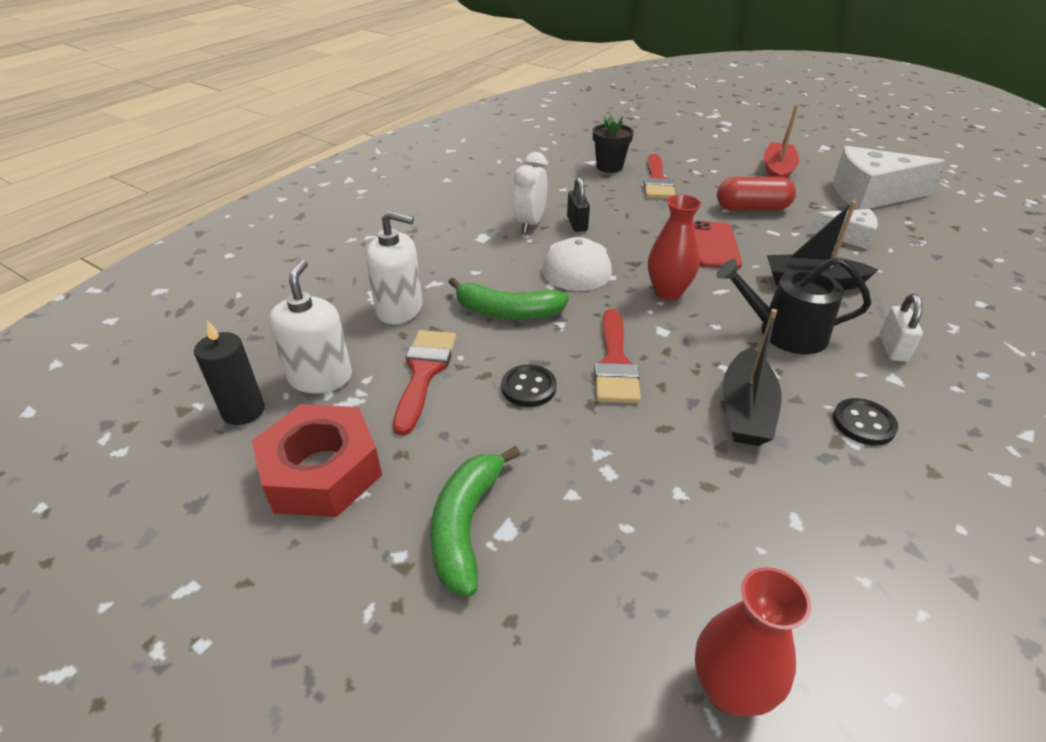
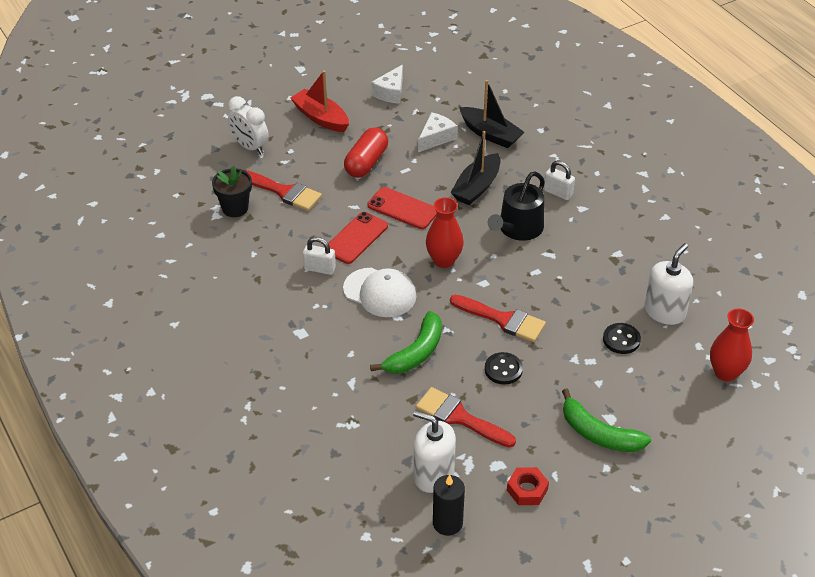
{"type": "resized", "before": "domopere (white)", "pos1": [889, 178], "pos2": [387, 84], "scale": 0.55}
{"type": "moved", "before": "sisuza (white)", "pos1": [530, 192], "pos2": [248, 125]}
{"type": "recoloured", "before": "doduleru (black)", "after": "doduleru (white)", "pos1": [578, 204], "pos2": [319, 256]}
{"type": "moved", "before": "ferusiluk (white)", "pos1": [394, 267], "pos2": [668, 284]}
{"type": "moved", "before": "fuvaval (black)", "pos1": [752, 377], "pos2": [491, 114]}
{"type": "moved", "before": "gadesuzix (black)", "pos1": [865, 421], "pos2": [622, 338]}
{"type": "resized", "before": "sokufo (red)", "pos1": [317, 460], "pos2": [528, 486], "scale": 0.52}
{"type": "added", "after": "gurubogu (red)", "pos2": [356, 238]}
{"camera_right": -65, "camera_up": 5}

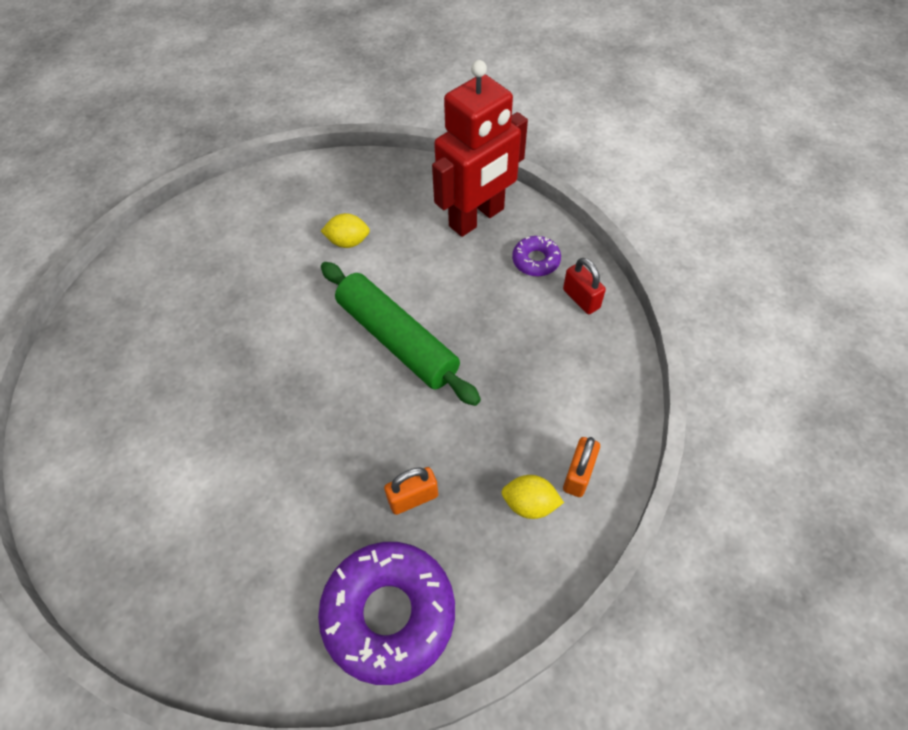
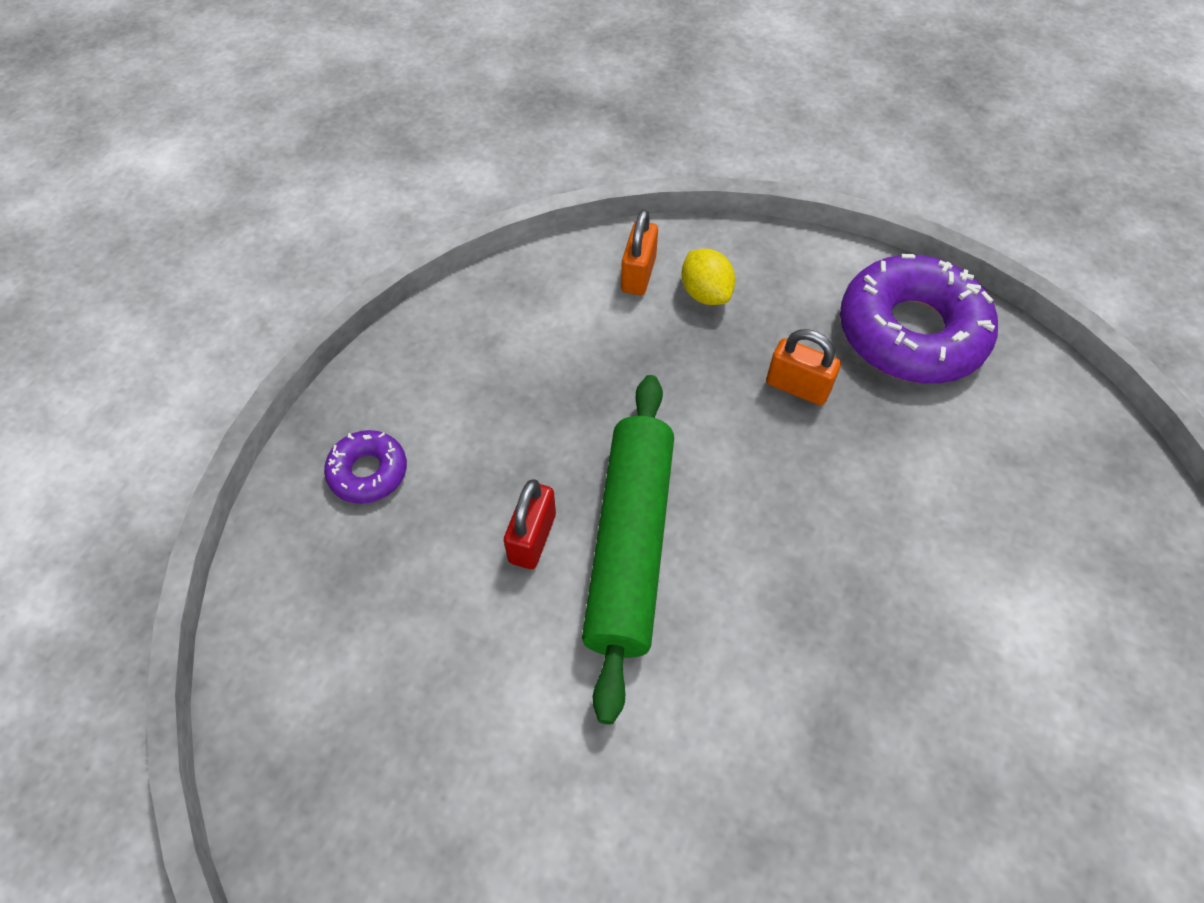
{"type": "removed", "before": "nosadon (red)", "pos1": [480, 148]}
{"type": "removed", "before": "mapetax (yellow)", "pos1": [345, 230]}
{"type": "moved", "before": "doduleru (red)", "pos1": [584, 286], "pos2": [530, 524]}
{"type": "turned", "before": "doduleru (orange)", "pos1": [581, 467], "pos2": [639, 252], "turn": -60}
{"camera_right": -130, "camera_up": 0}

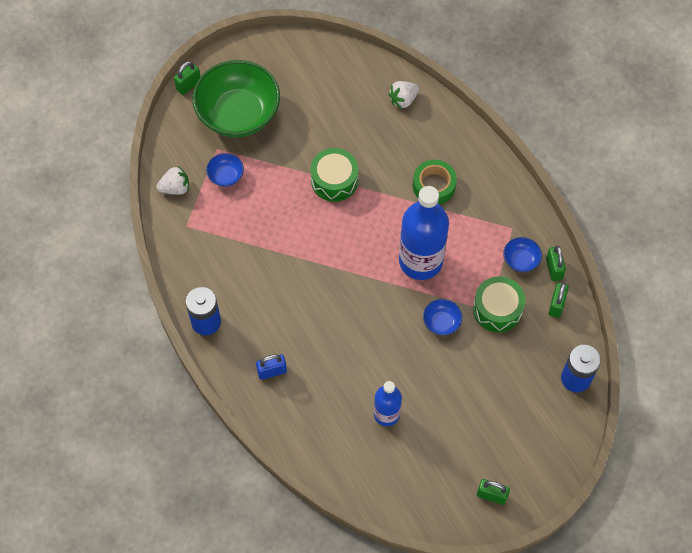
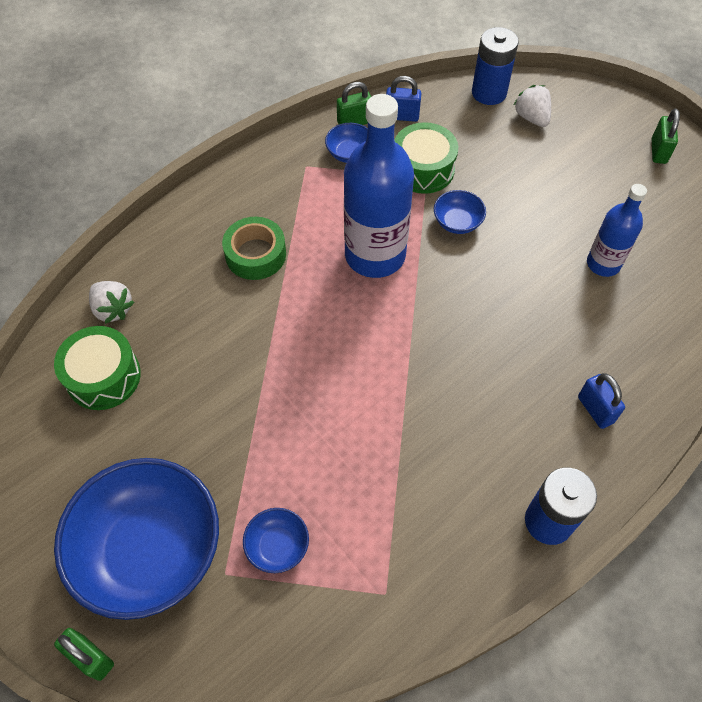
{"type": "recoloured", "before": "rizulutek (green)", "after": "rizulutek (blue)", "pos1": [236, 98], "pos2": [136, 539]}
{"type": "moved", "before": "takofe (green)", "pos1": [334, 175], "pos2": [97, 368]}
{"type": "moved", "before": "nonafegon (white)", "pos1": [172, 180], "pos2": [532, 106]}
{"type": "recoloured", "before": "doduleru (green)", "after": "doduleru (blue)", "pos1": [558, 300], "pos2": [403, 99]}
{"camera_right": -100, "camera_up": -5}

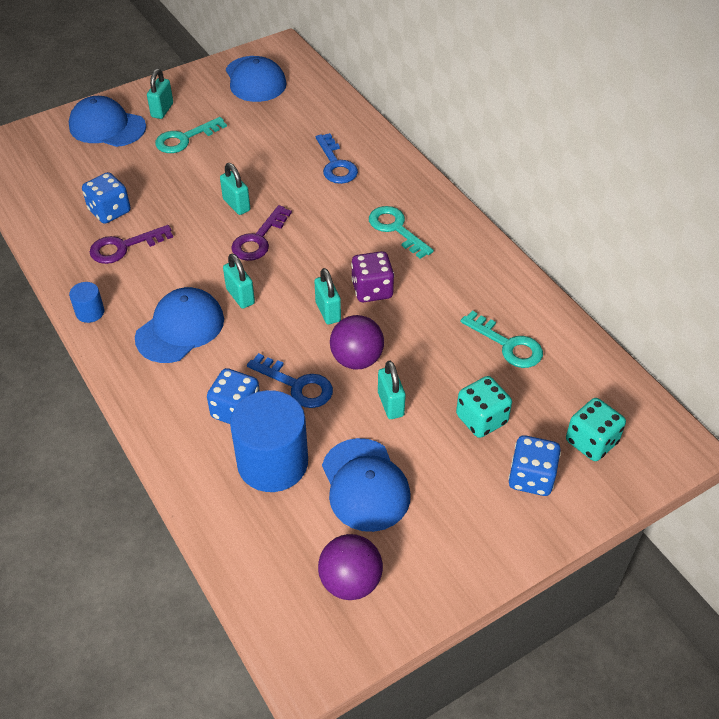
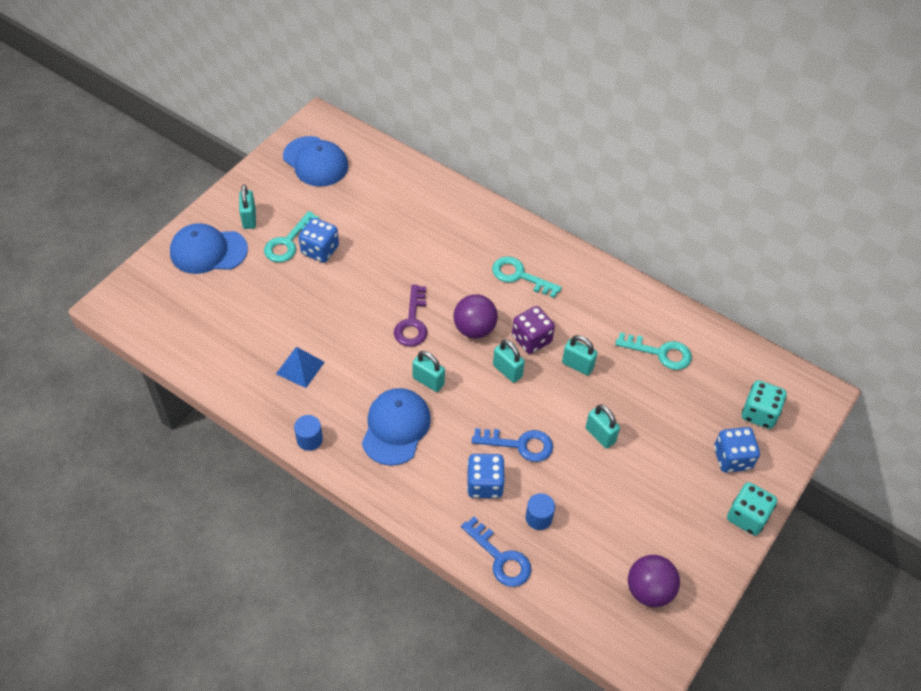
{"type": "moved", "before": "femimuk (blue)", "pos1": [337, 158], "pos2": [496, 552]}
{"type": "moved", "before": "doduleru (turquoise)", "pos1": [235, 189], "pos2": [579, 355]}
{"type": "moved", "before": "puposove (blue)", "pos1": [106, 198], "pos2": [319, 240]}
{"type": "replaced", "before": "femimuk (purple)", "after": "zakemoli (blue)", "pos1": [131, 244], "pos2": [300, 367]}
{"type": "moved", "before": "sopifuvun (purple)", "pos1": [357, 342], "pos2": [476, 316]}
{"type": "moved", "before": "puposove (turquoise)", "pos1": [484, 407], "pos2": [752, 509]}
{"type": "resized", "before": "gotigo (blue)", "pos1": [269, 441], "pos2": [540, 511], "scale": 0.45}
{"type": "removed", "before": "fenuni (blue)", "pos1": [366, 485]}
{"camera_right": -25, "camera_up": 5}

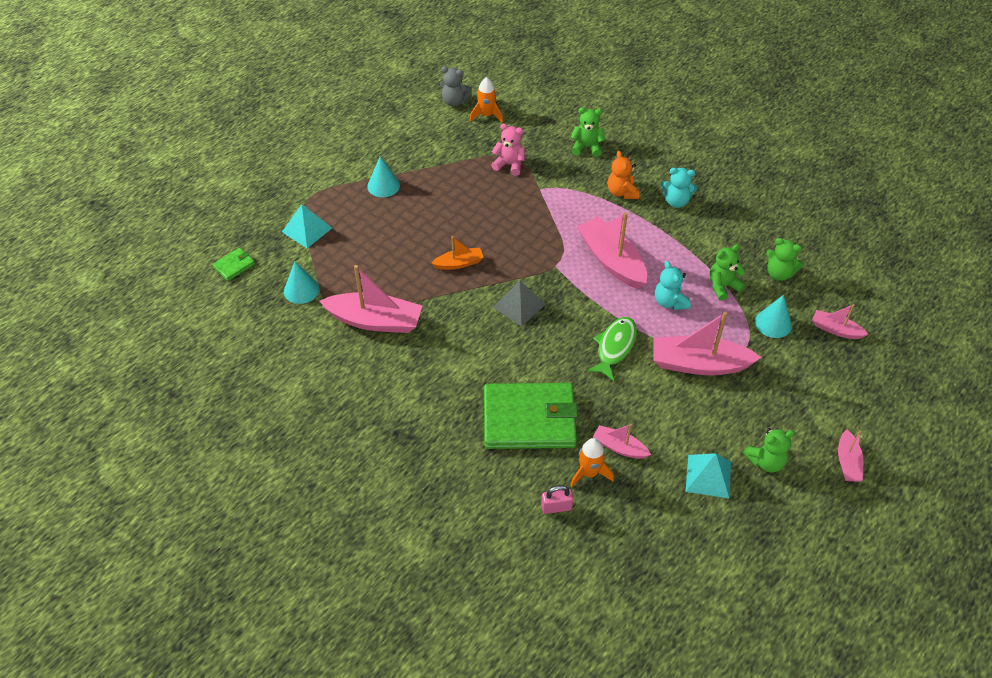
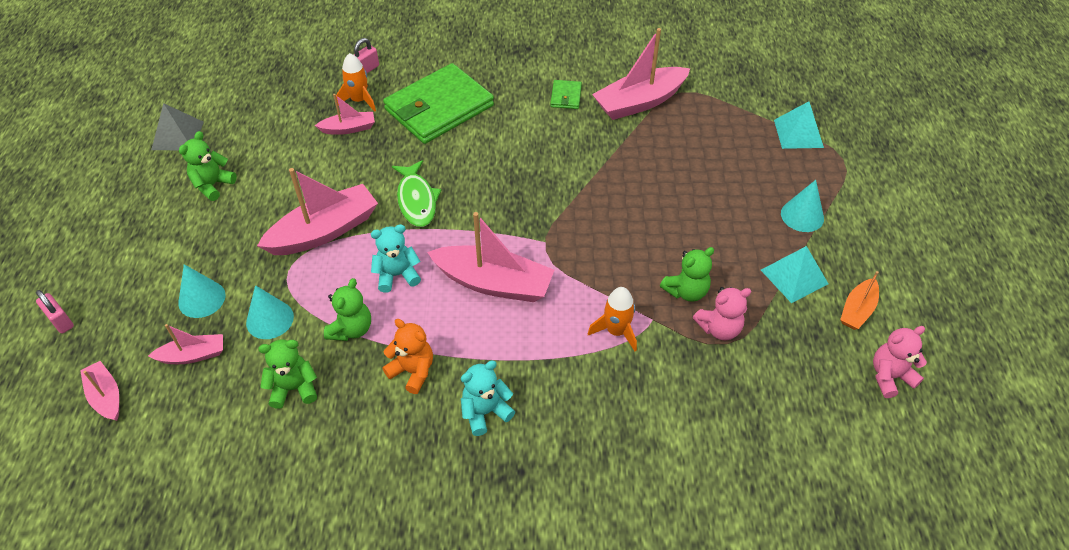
{"type": "recoloured", "before": "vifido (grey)", "after": "vifido (pink)", "pos1": [456, 86], "pos2": [900, 362]}
{"type": "moved", "before": "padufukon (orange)", "pos1": [486, 100], "pos2": [612, 319]}
{"type": "moved", "before": "vifido (green)", "pos1": [588, 132], "pos2": [687, 274]}
{"type": "moved", "before": "vifido (orange)", "pos1": [624, 175], "pos2": [407, 356]}
{"type": "moved", "before": "fuvaval (orange)", "pos1": [458, 253], "pos2": [859, 300]}
{"type": "moved", "before": "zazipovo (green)", "pos1": [233, 264], "pos2": [566, 94]}
{"type": "moved", "before": "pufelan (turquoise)", "pos1": [302, 282], "pos2": [202, 291]}
{"type": "turned", "before": "vifido (turquoise)", "pos1": [673, 285], "pos2": [396, 258], "turn": -45}
{"type": "moved", "before": "zakemoli (grey)", "pos1": [519, 304], "pos2": [177, 126]}
{"type": "moved", "before": "fuvaval (pink)", "pos1": [851, 455], "pos2": [99, 391]}
{"type": "moved", "before": "zakemoli (turquoise)", "pos1": [708, 476], "pos2": [794, 274]}
{"type": "added", "after": "doduleru (pink)", "pos2": [55, 312]}
{"camera_right": 140, "camera_up": 0}

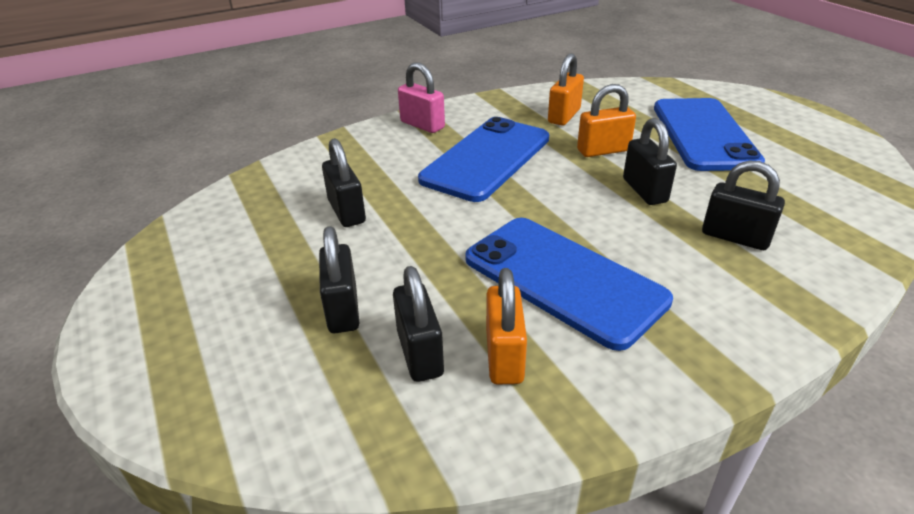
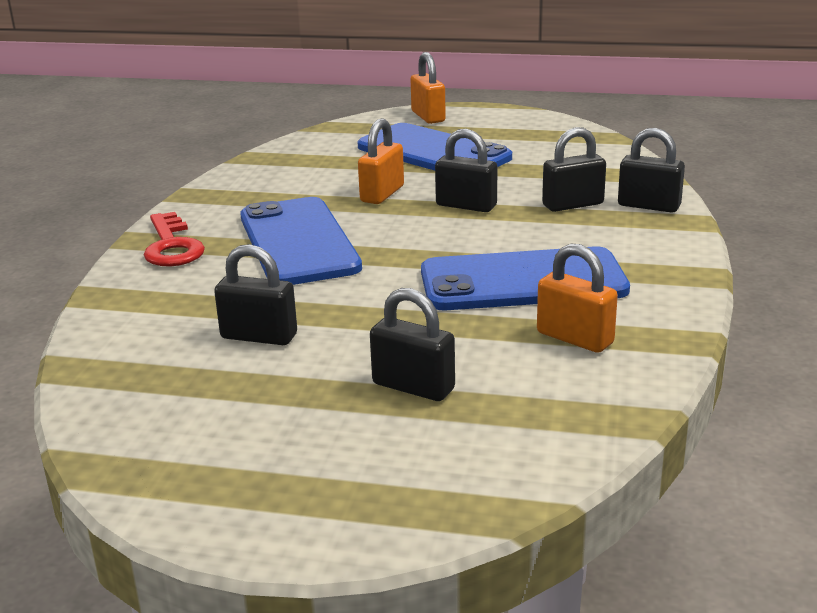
{"type": "moved", "before": "doduleru (orange)", "pos1": [566, 89], "pos2": [428, 88]}
{"type": "replaced", "before": "doduleru (pink)", "after": "femimuk (red)", "pos1": [421, 97], "pos2": [174, 239]}
{"type": "moved", "before": "doduleru (black)", "pos1": [418, 324], "pos2": [651, 170]}
{"camera_right": -50, "camera_up": -10}

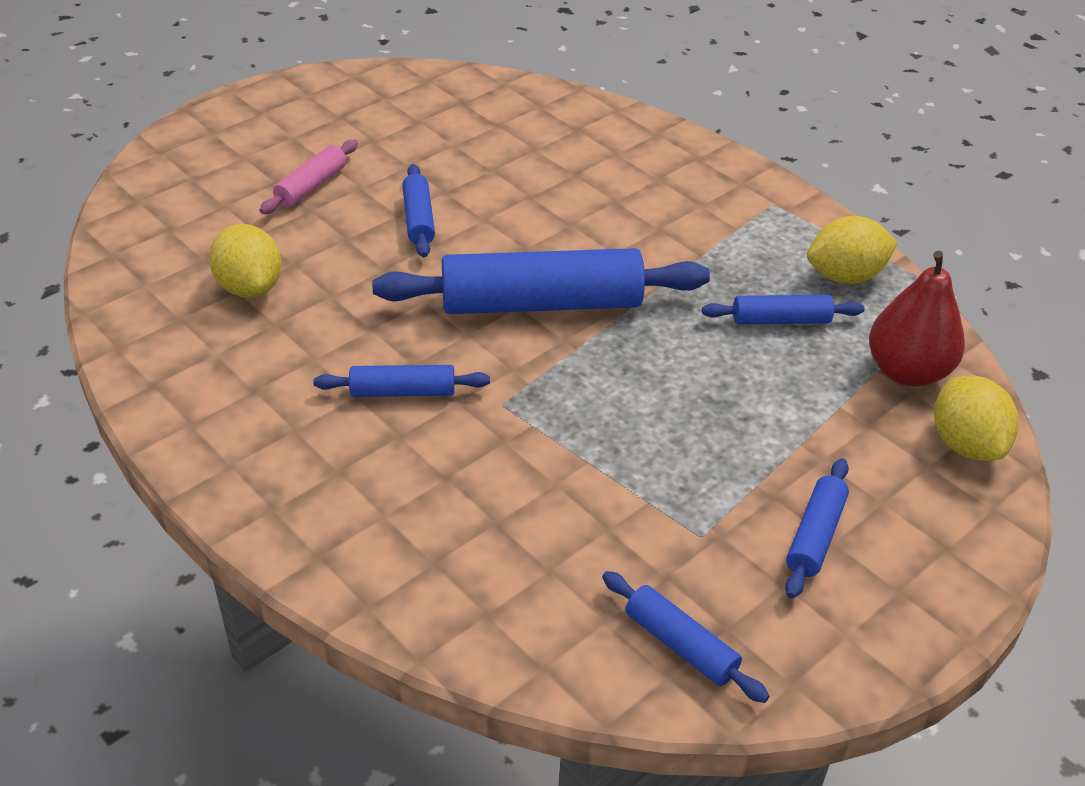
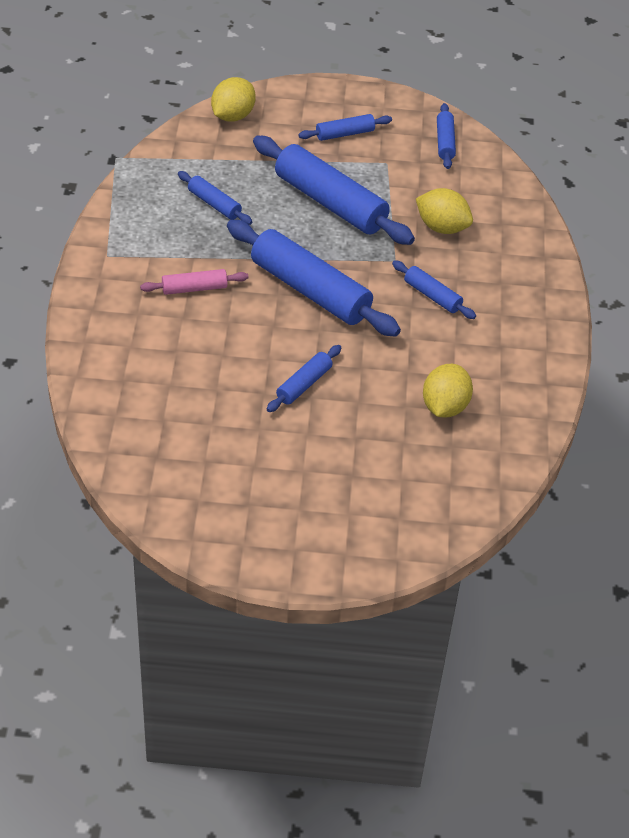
{"type": "moved", "before": "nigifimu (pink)", "pos1": [309, 177], "pos2": [194, 282]}
{"type": "moved", "before": "mapetax (yellow)", "pos1": [852, 250], "pos2": [444, 211]}
{"type": "removed", "before": "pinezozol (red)", "pos1": [917, 319]}
{"type": "added", "after": "nigifimu (blue)", "pos2": [334, 190]}
{"camera_right": -135, "camera_up": 5}

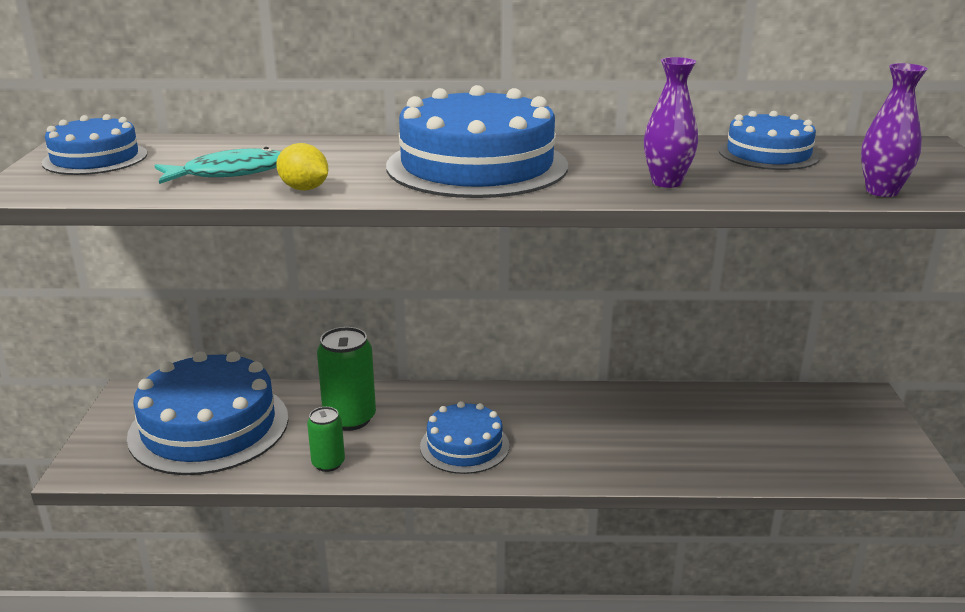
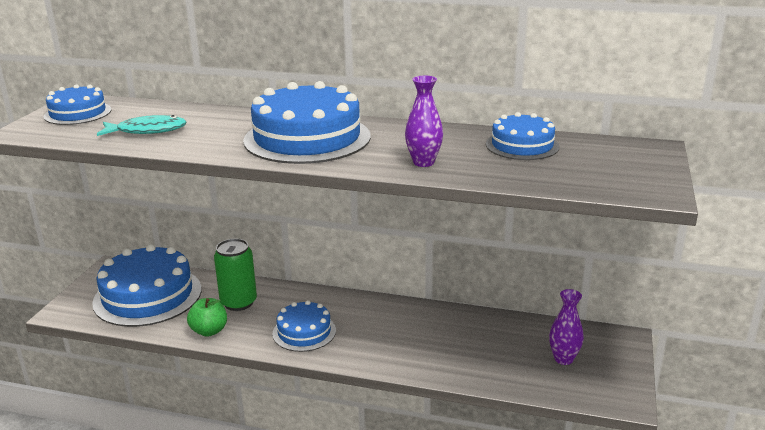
{"type": "moved", "before": "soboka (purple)", "pos1": [894, 130], "pos2": [566, 327]}
{"type": "removed", "before": "mapetax (yellow)", "pos1": [302, 167]}
{"type": "replaced", "before": "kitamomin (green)", "after": "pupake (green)", "pos1": [326, 439], "pos2": [207, 317]}
{"camera_right": 15, "camera_up": 0}

